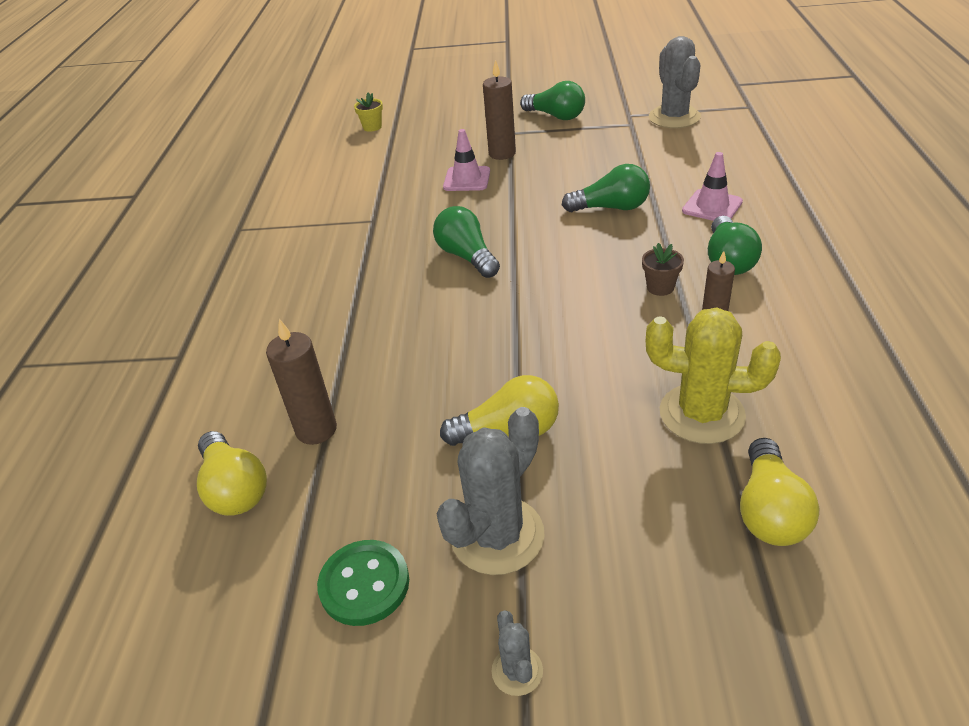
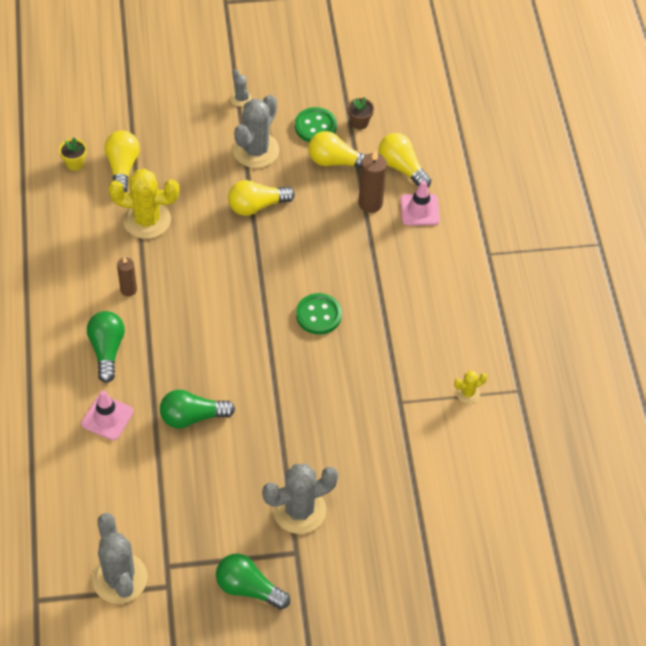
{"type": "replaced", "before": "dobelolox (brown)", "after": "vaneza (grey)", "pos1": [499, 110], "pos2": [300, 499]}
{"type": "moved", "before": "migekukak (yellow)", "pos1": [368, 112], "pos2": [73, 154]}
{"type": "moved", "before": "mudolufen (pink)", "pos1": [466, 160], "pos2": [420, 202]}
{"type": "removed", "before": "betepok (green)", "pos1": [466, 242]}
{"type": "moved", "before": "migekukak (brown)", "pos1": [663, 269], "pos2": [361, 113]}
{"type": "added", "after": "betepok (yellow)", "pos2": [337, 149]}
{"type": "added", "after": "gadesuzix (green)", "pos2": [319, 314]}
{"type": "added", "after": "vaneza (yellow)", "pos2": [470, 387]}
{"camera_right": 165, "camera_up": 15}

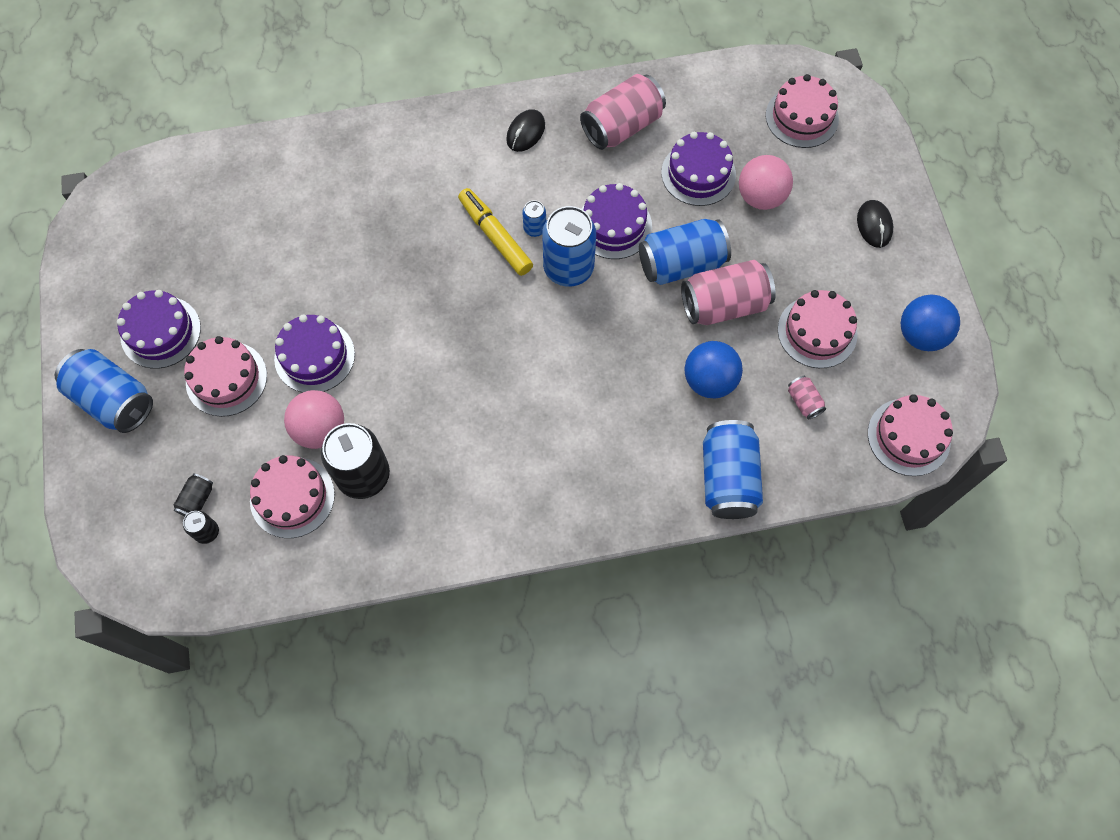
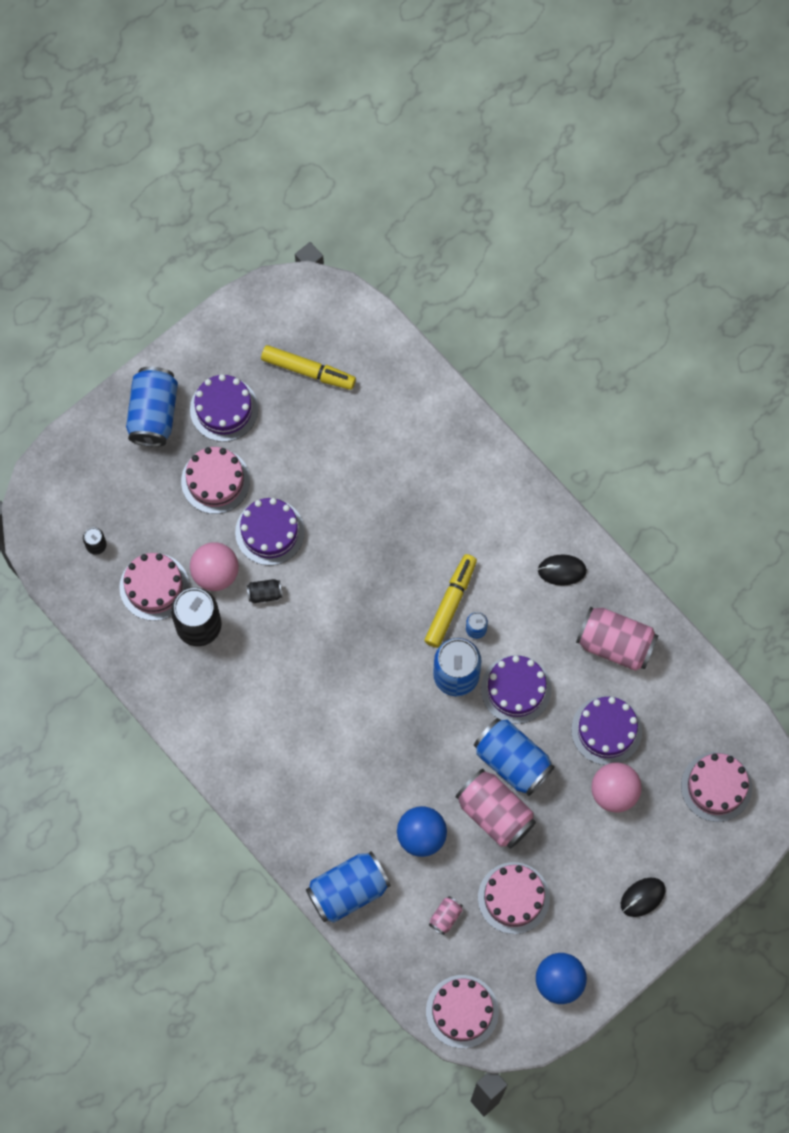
{"type": "moved", "before": "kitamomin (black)", "pos1": [193, 495], "pos2": [264, 591]}
{"type": "added", "after": "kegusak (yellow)", "pos2": [308, 367]}
{"camera_right": 60, "camera_up": 5}

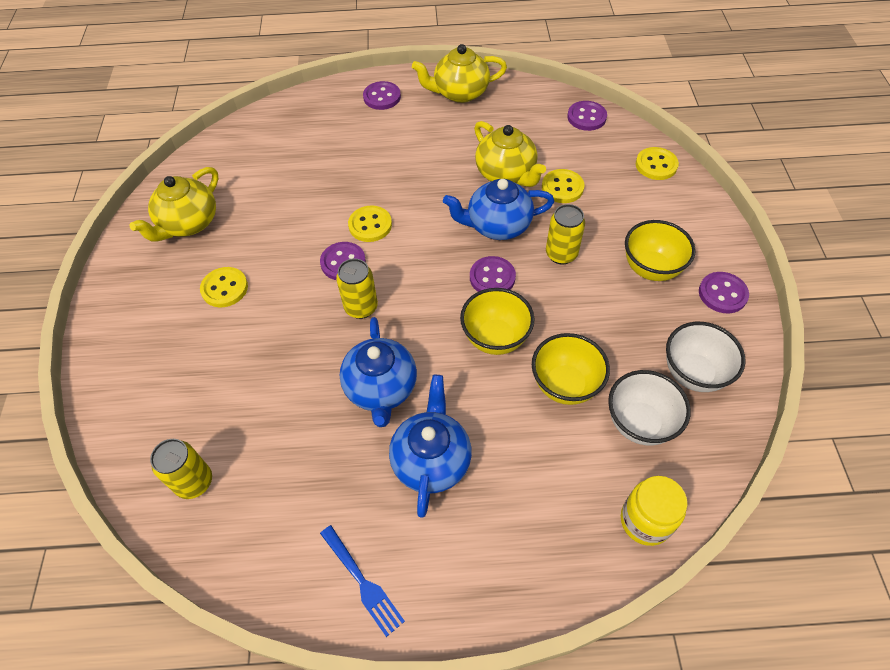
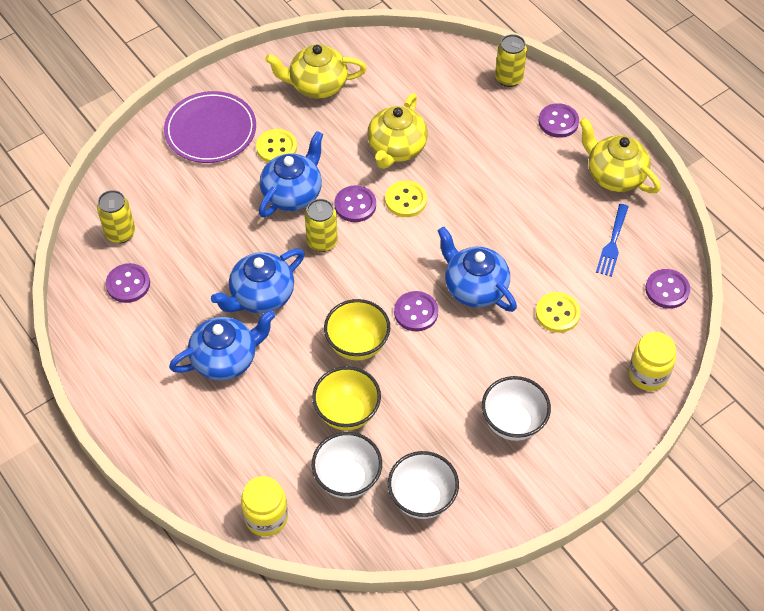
{"type": "moved", "before": "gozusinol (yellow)", "pos1": [510, 154], "pos2": [397, 131]}
{"type": "replaced", "before": "gadesuzix (yellow)", "after": "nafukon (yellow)", "pos1": [657, 163], "pos2": [652, 361]}
{"type": "moved", "before": "kitamomin (yellow)", "pos1": [565, 234], "pos2": [511, 60]}
{"type": "recoloured", "before": "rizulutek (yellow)", "after": "rizulutek (white)", "pos1": [660, 250], "pos2": [516, 408]}
{"type": "moved", "before": "gadesuzix (purple)", "pos1": [724, 292], "pos2": [128, 283]}
{"type": "moved", "before": "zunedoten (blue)", "pos1": [362, 581], "pos2": [612, 240]}
{"type": "added", "after": "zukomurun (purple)", "pos2": [210, 127]}
{"type": "added", "after": "gozusinol (blue)", "pos2": [291, 174]}
{"camera_right": 55, "camera_up": 0}

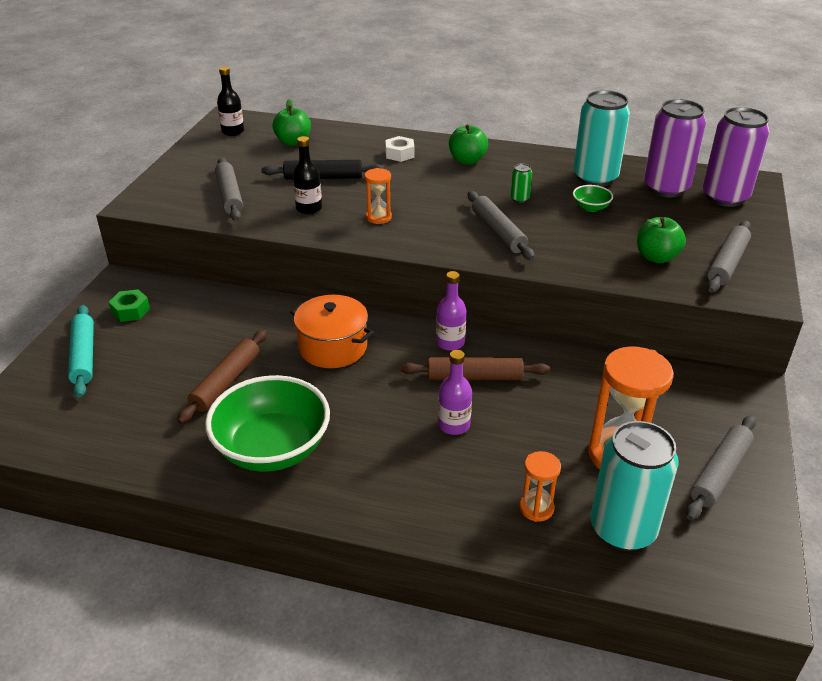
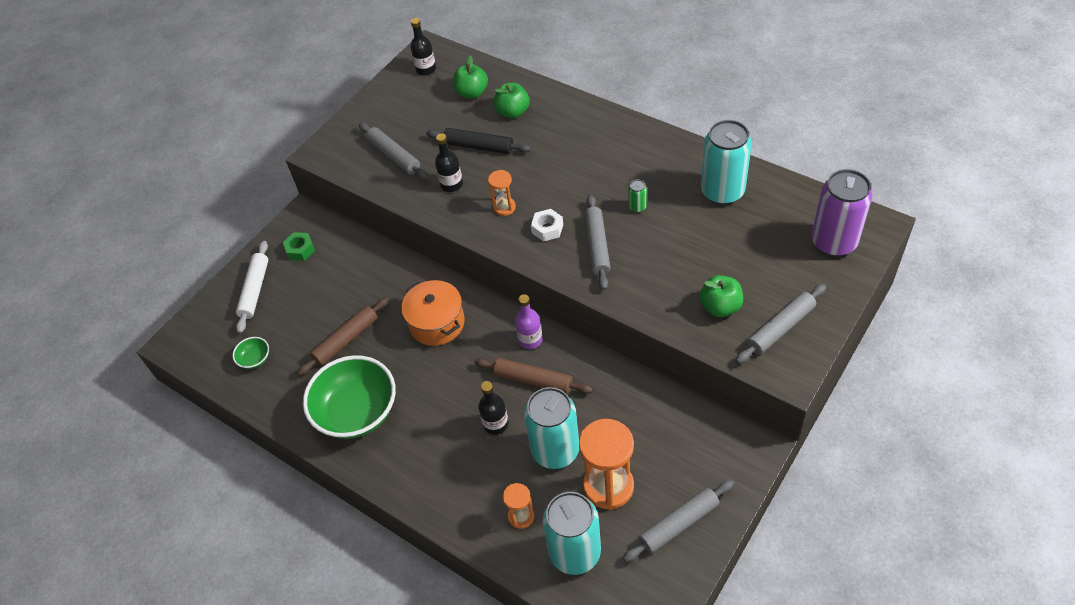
{"type": "removed", "before": "kitamomin (purple)", "pos1": [675, 148]}
{"type": "moved", "before": "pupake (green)", "pos1": [468, 144], "pos2": [512, 100]}
{"type": "moved", "before": "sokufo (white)", "pos1": [400, 149], "pos2": [547, 225]}
{"type": "turned", "before": "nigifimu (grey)", "pos1": [229, 189], "pos2": [393, 151], "turn": -45}
{"type": "moved", "before": "rizulutek (green)", "pos1": [593, 198], "pos2": [250, 353]}
{"type": "recoloured", "before": "nigifimu (turquoise)", "after": "nigifimu (white)", "pos1": [81, 351], "pos2": [252, 287]}
{"type": "recoloured", "before": "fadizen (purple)", "after": "fadizen (black)", "pos1": [455, 392], "pos2": [493, 408]}
{"type": "added", "after": "kitamomin (turquoise)", "pos2": [551, 428]}
{"camera_right": 25, "camera_up": 15}

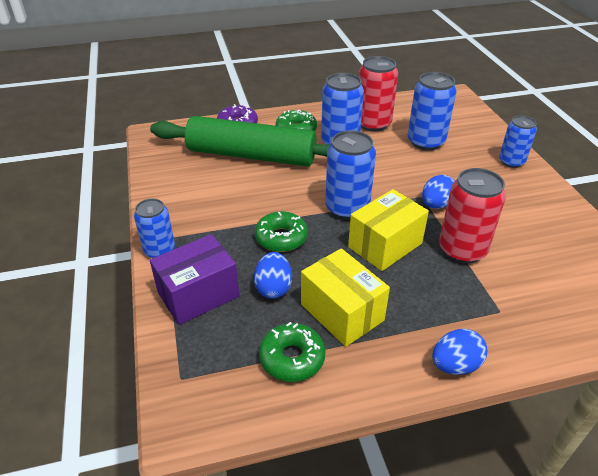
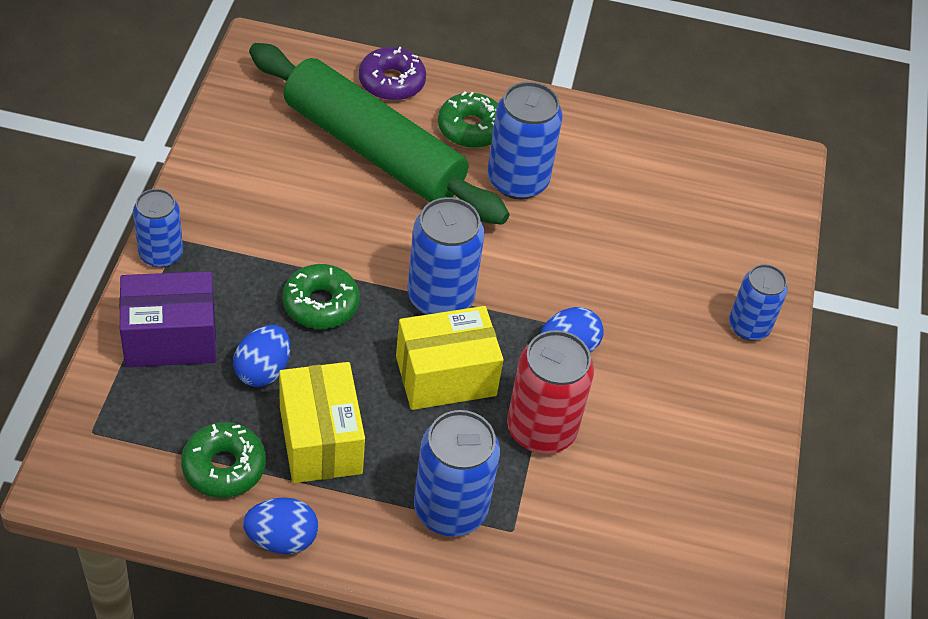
{"type": "removed", "before": "kitamomin (red)", "pos1": [378, 93]}
{"type": "moved", "before": "kitamomin (blue)", "pos1": [432, 111], "pos2": [457, 473]}
{"type": "moved", "before": "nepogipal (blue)", "pos1": [459, 352], "pos2": [280, 525]}
{"camera_right": 20, "camera_up": 10}

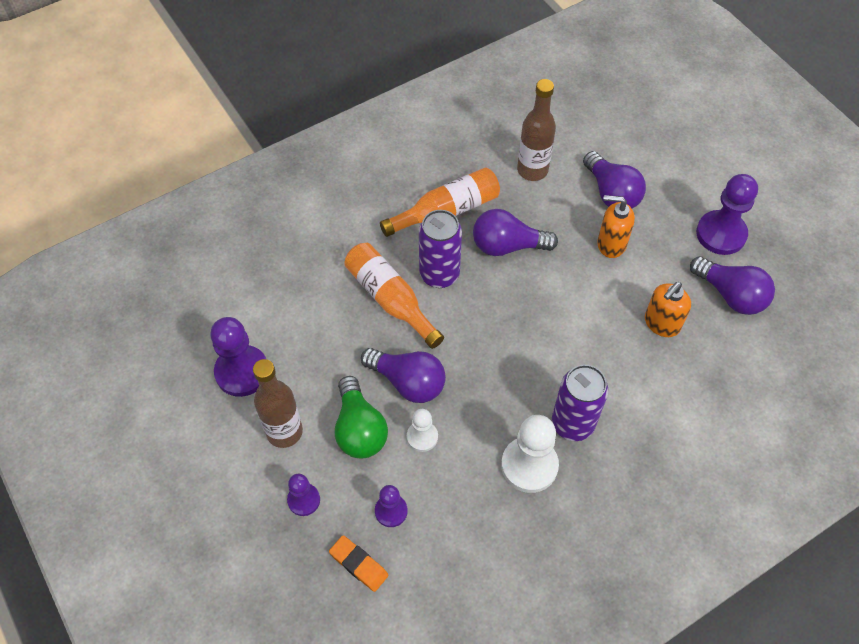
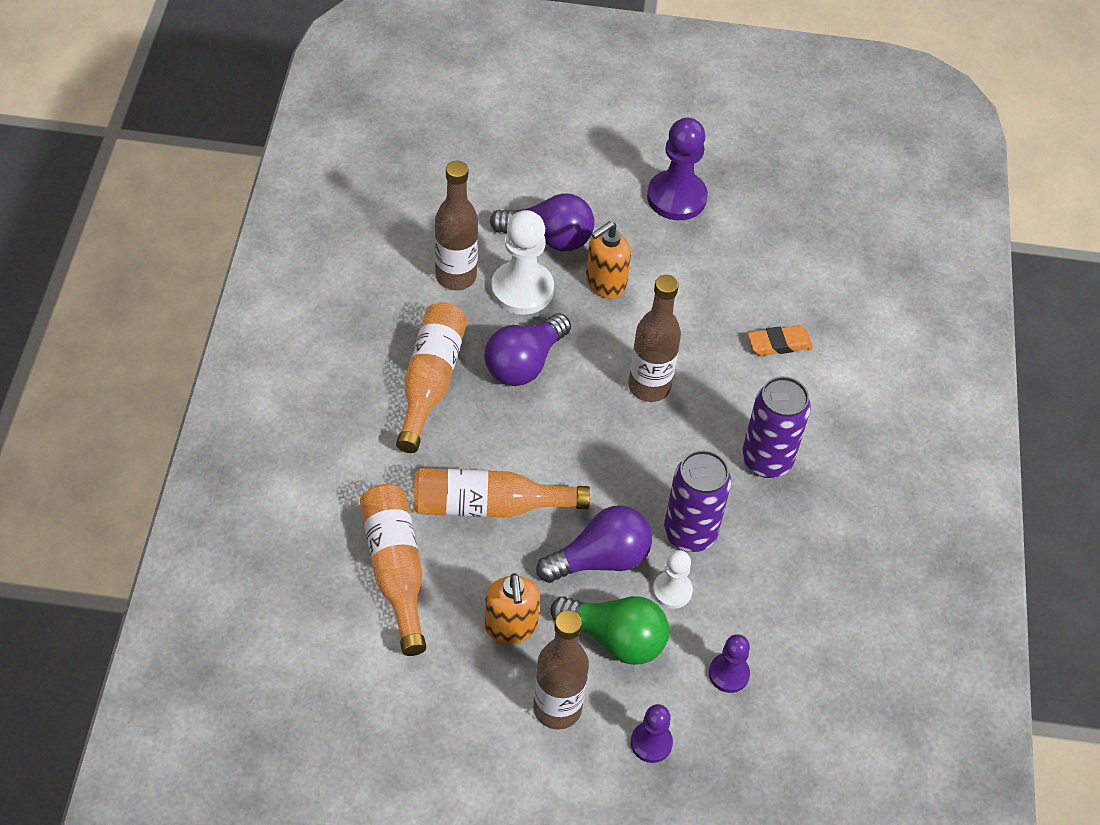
{"type": "moved", "before": "kitamomin (purple)", "pos1": [440, 249], "pos2": [697, 501]}
{"type": "removed", "before": "betepok (purple)", "pos1": [732, 285]}
{"type": "moved", "before": "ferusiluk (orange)", "pos1": [668, 309], "pos2": [512, 608]}
{"type": "removed", "before": "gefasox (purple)", "pos1": [238, 357]}
{"type": "moved", "before": "gefasox (white)", "pos1": [530, 454], "pos2": [522, 262]}
{"type": "moved", "before": "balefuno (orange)", "pos1": [359, 563], "pos2": [780, 340]}
{"type": "added", "after": "fadizen (brown)", "pos2": [654, 338]}
{"type": "added", "after": "fadizen (orange)", "pos2": [393, 570]}
{"camera_right": -55, "camera_up": -5}

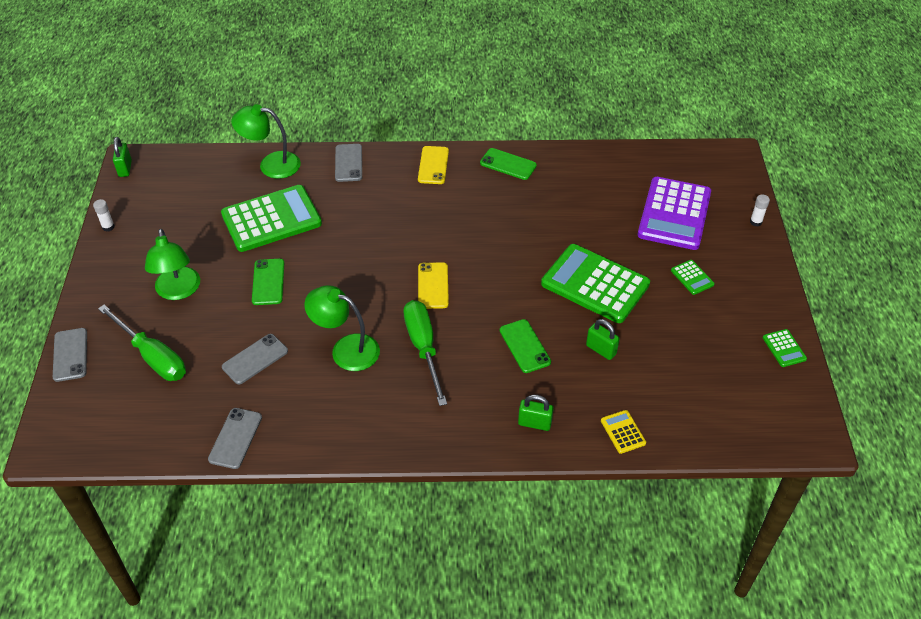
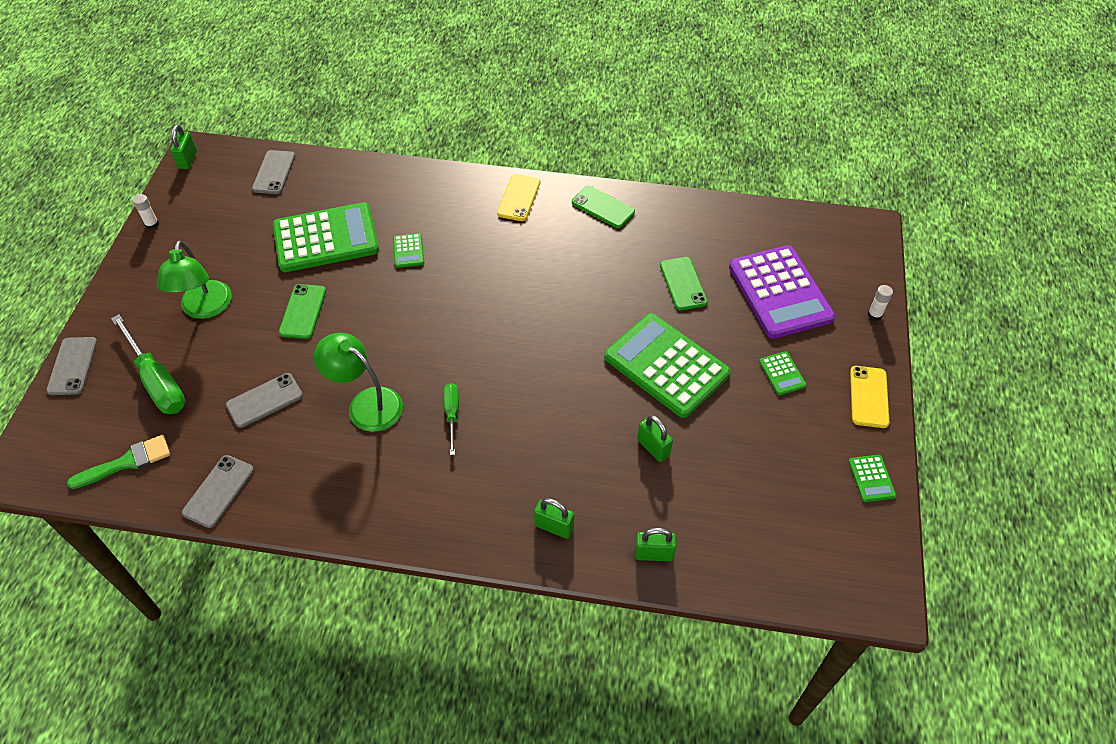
{"type": "removed", "before": "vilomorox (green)", "pos1": [266, 141]}
{"type": "moved", "before": "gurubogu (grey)", "pos1": [348, 163], "pos2": [273, 172]}
{"type": "turned", "before": "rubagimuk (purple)", "pos1": [674, 213], "pos2": [782, 292], "turn": -45}
{"type": "moved", "before": "gurubogu (yellow)", "pos1": [433, 285], "pos2": [869, 397]}
{"type": "resized", "before": "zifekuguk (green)", "pos1": [425, 353], "pos2": [451, 419], "scale": 0.55}
{"type": "moved", "before": "gurubogu (green)", "pos1": [525, 346], "pos2": [684, 283]}
{"type": "replaced", "before": "rubagimuk (yellow)", "after": "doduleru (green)", "pos1": [623, 432], "pos2": [656, 544]}
{"type": "added", "after": "rubagimuk (green)", "pos2": [408, 250]}
{"type": "added", "after": "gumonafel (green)", "pos2": [118, 462]}
{"camera_right": 10, "camera_up": 5}

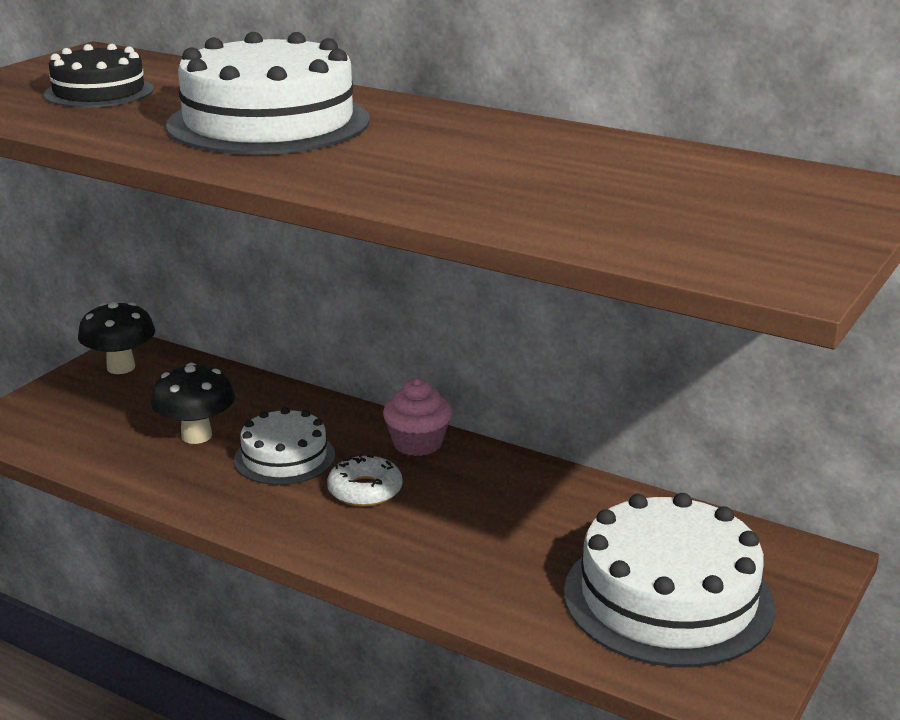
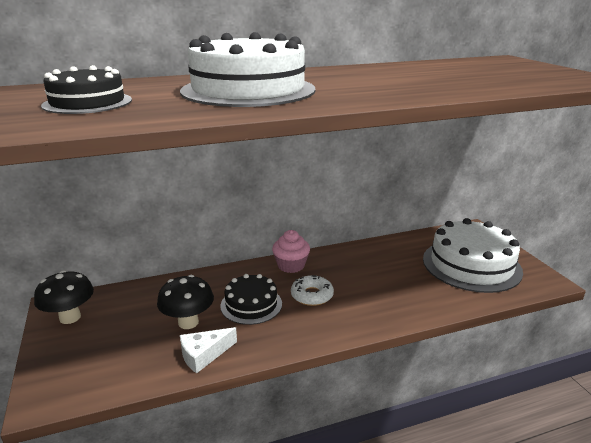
{"type": "recoloured", "before": "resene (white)", "after": "resene (black)", "pos1": [284, 446], "pos2": [251, 299]}
{"type": "added", "after": "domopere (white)", "pos2": [208, 350]}
{"camera_right": -50, "camera_up": 0}

